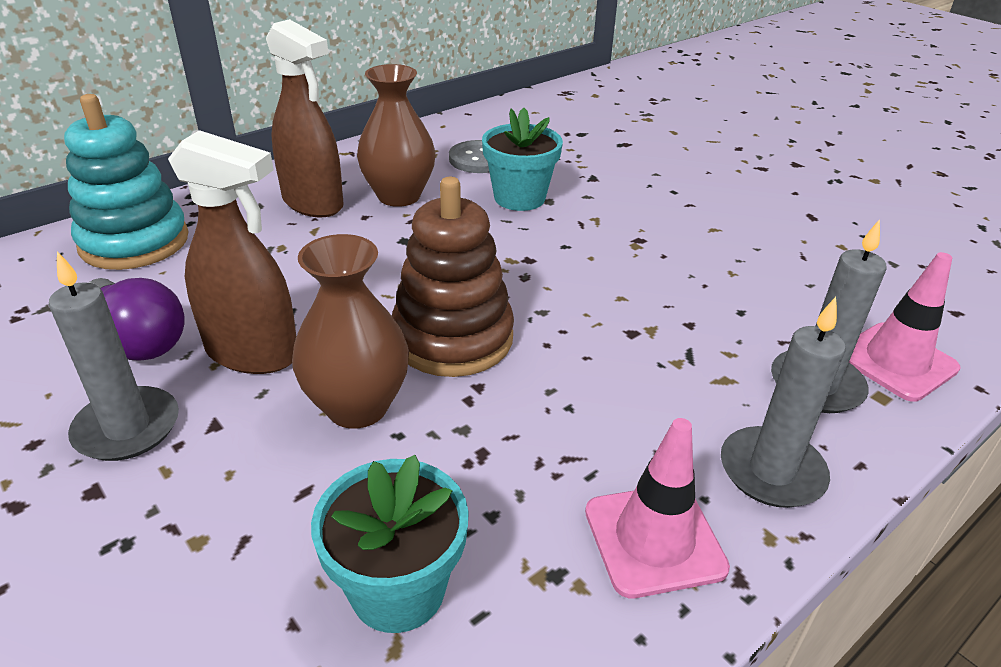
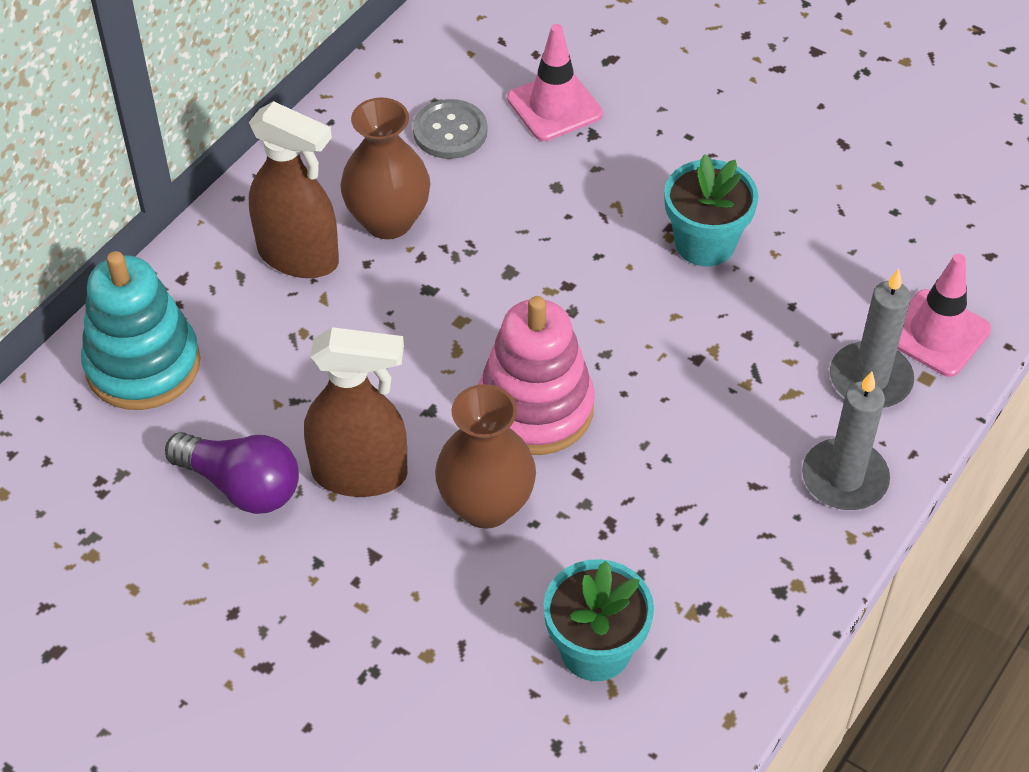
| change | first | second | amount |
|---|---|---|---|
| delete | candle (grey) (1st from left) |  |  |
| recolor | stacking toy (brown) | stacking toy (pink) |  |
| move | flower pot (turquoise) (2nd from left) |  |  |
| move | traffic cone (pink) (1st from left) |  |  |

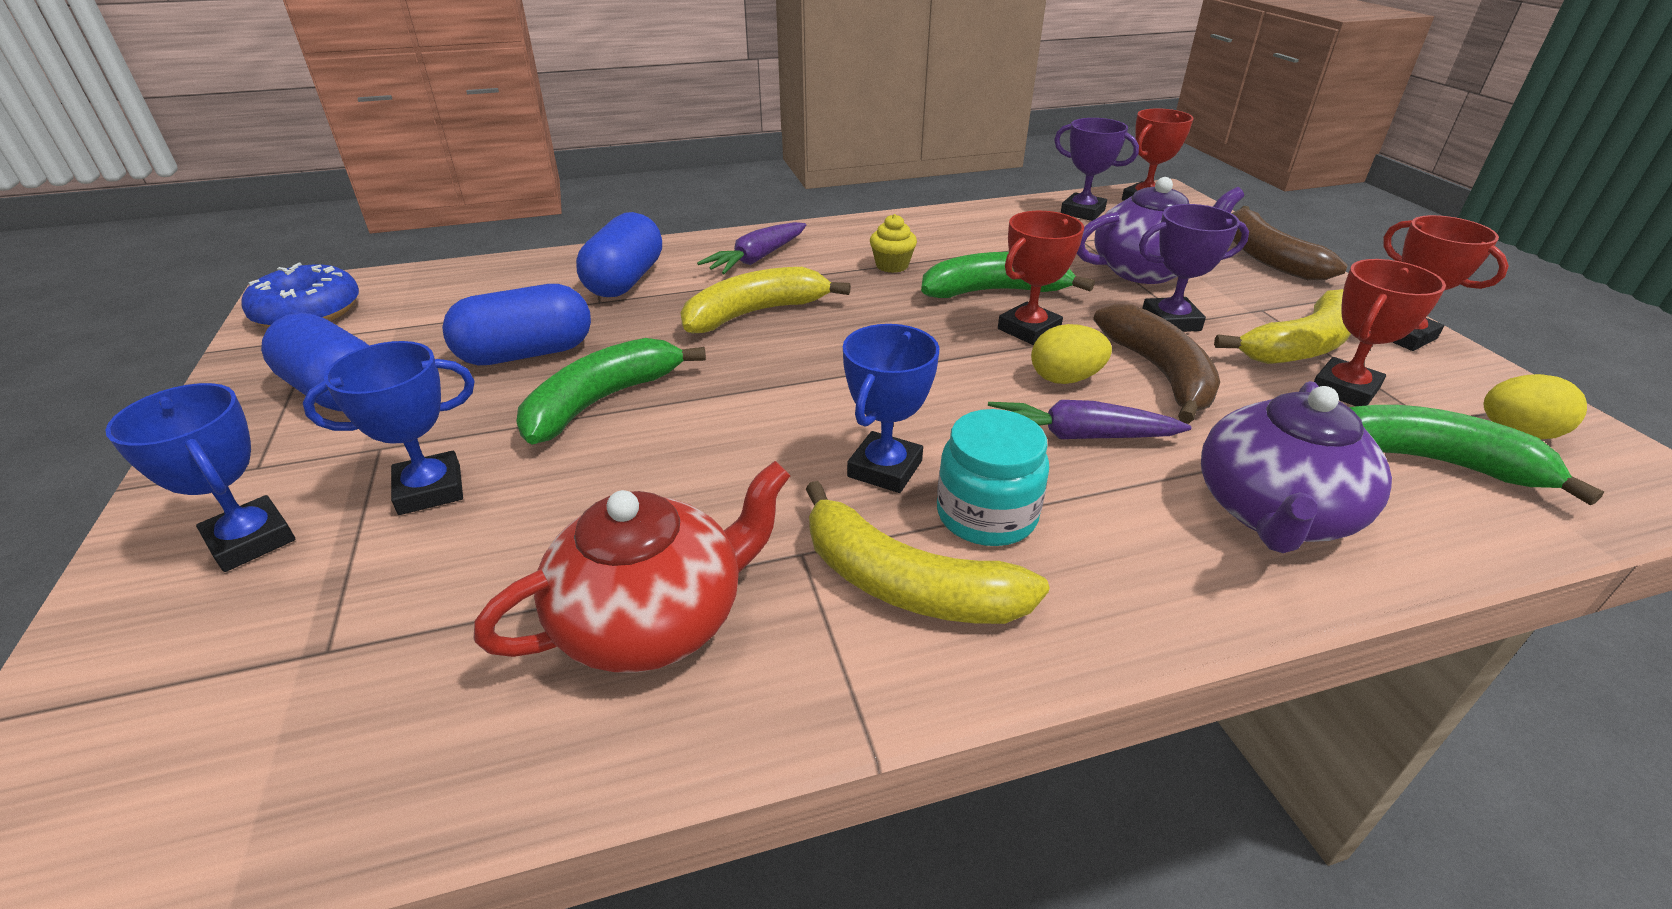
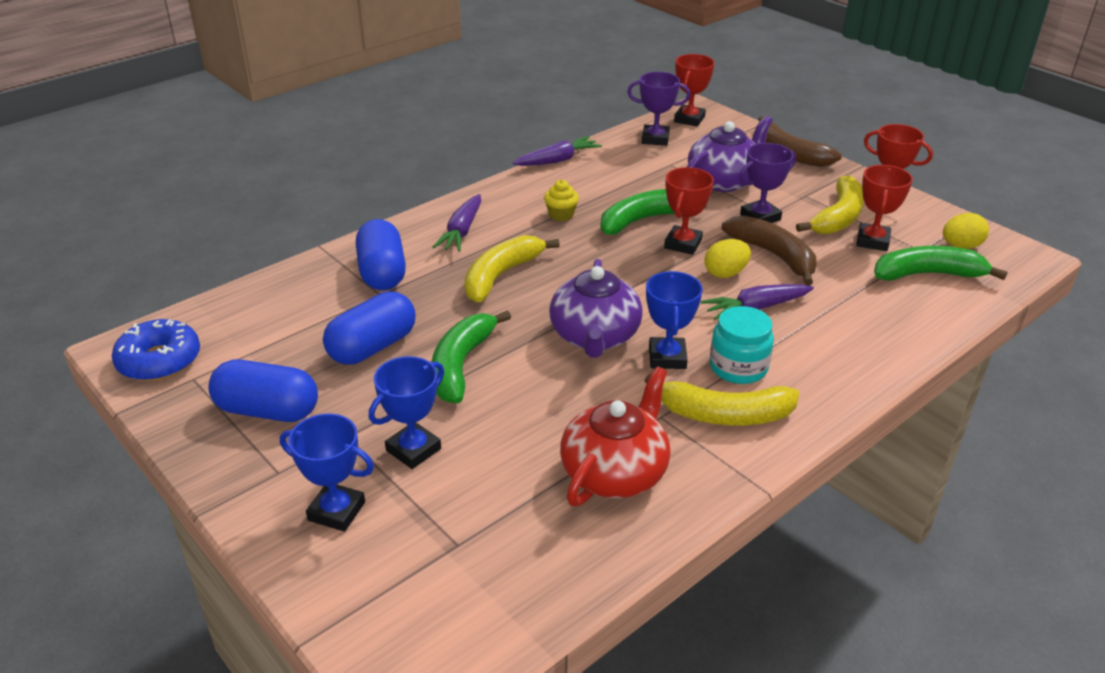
| change | first | second | amount |
|---|---|---|---|
| move | teapot (purple) (2nd from left in the first image) | teapot (purple) (1st from left) |  |
| insert |  | carrot (purple) (2nd from left) |  |

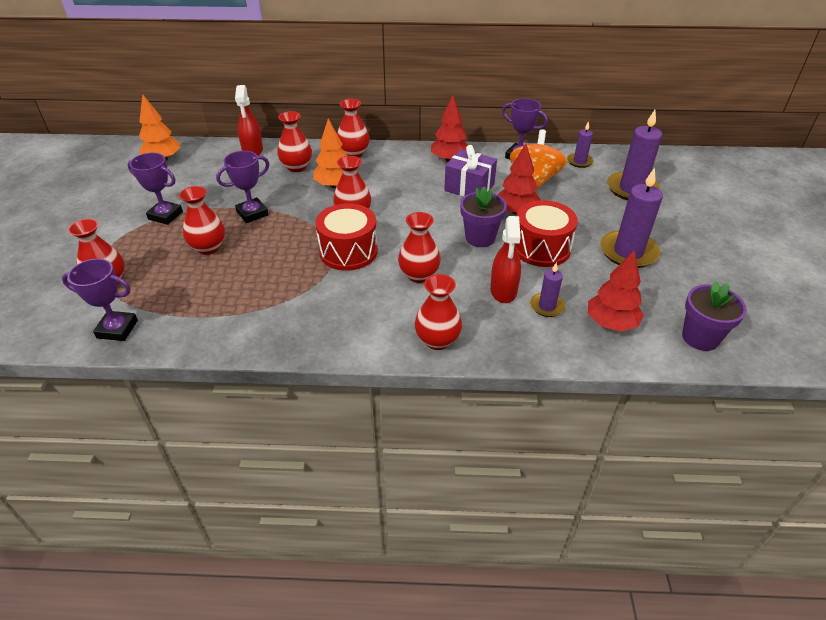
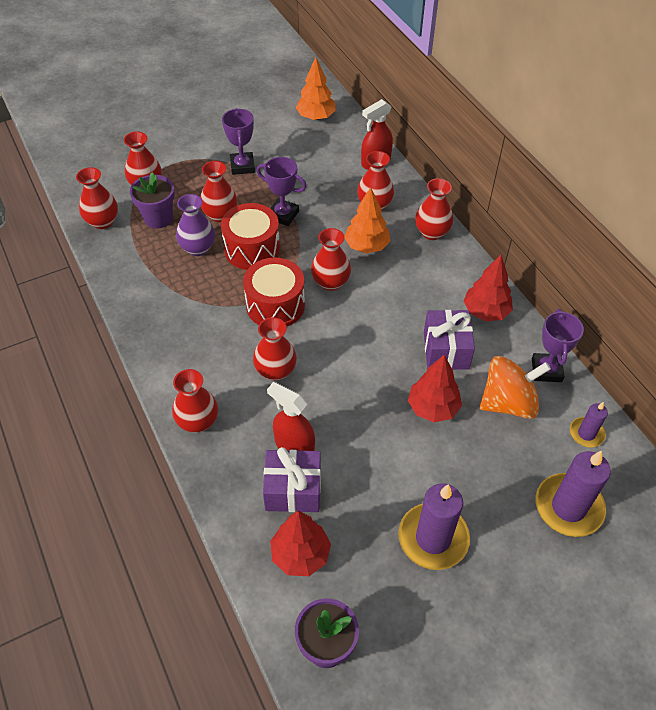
| change | first | second | amount |
|---|---|---|---|
| replace | trophy (purple) (1st from left) | vase (red) (1st from left) |  |
| move | flower pot (purple) (1st from left) |  |  |
| rotate | spray bottle (red) (2nd from left in the first image) | spray bottle (red) (1st from left) | 60 degrees clockwise |
| move | drum (red) (2nd from left in the first image) | drum (red) (1st from left) |  |
| replace | candle (purple) (1st from left) | gift (purple) (1st from left) |  |
| insert |  | vase (purple) |  |

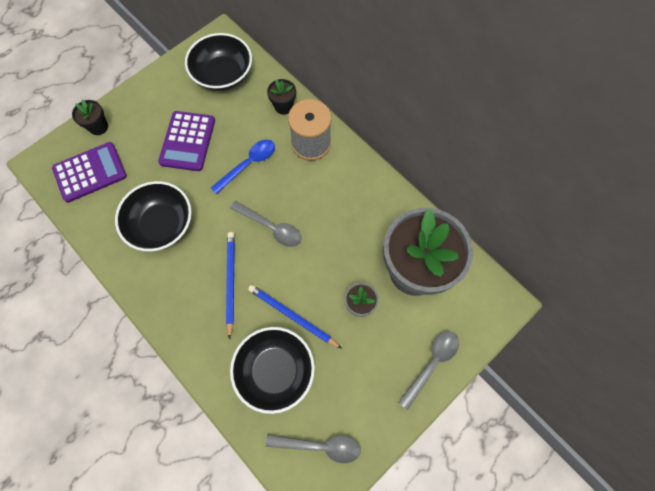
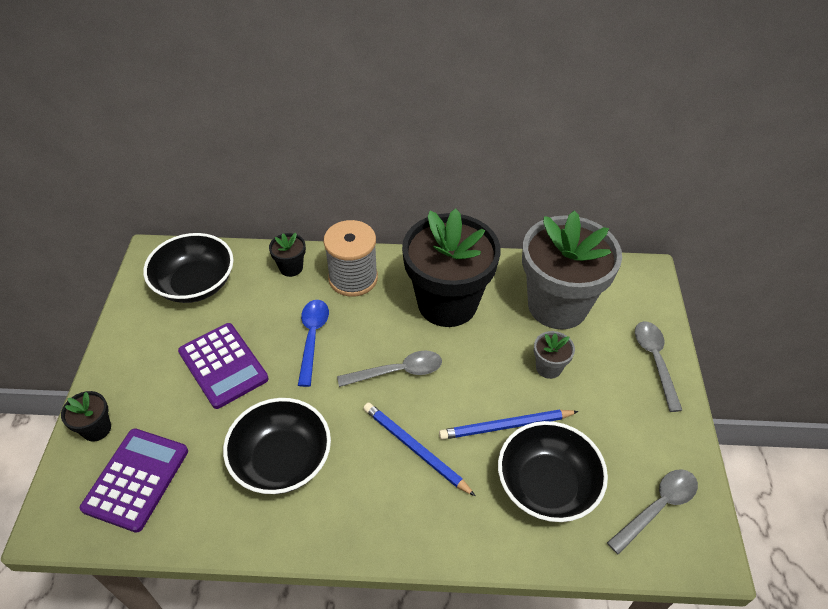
| change | first | second | amount |
|---|---|---|---|
| insert |  | flower pot (black) (3rd from left) |  |

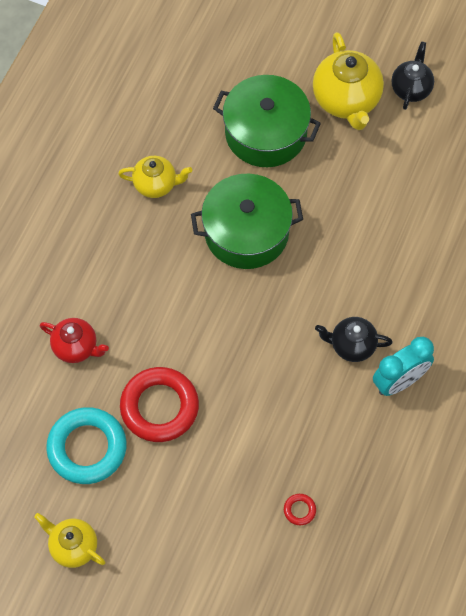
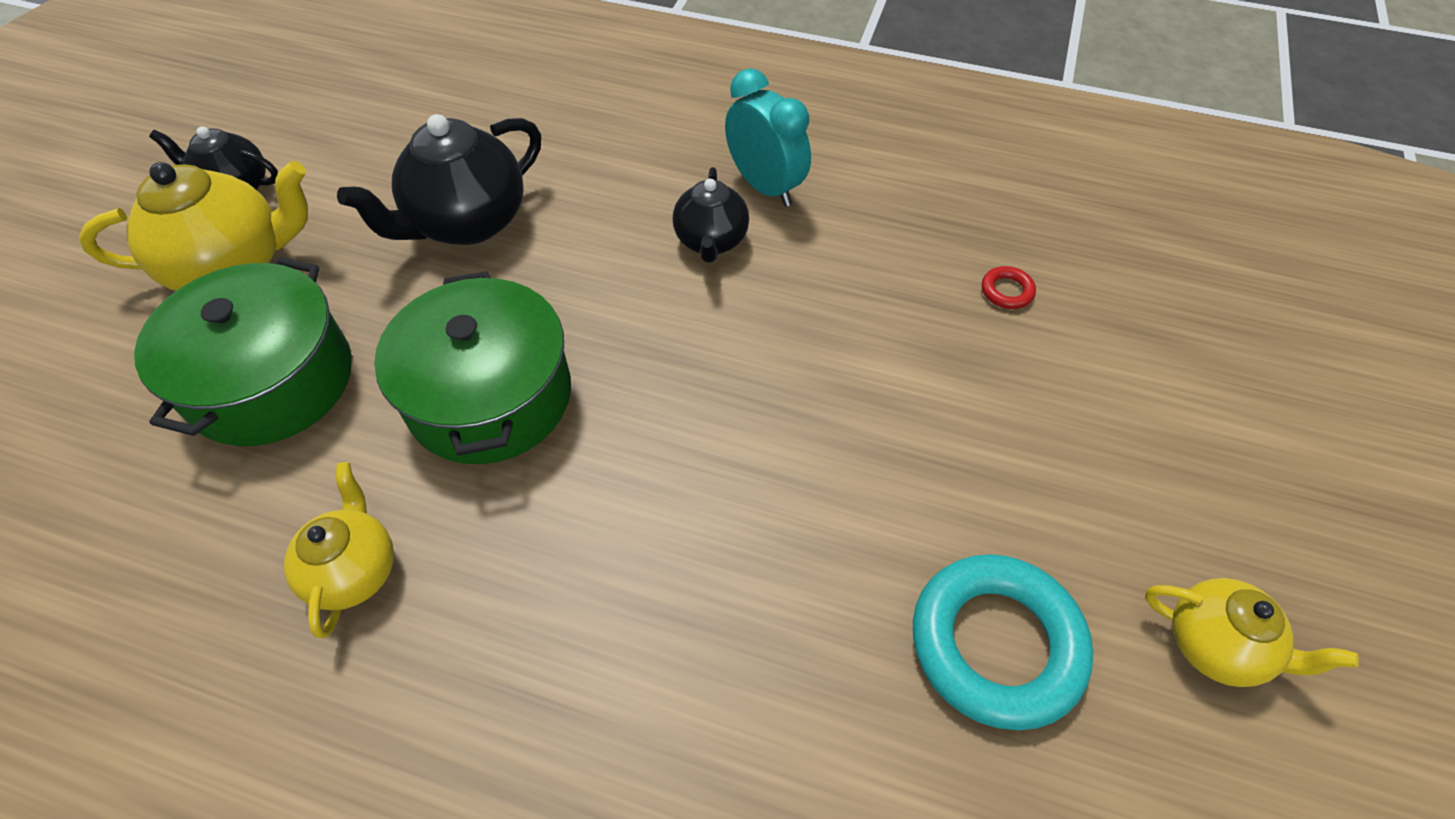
| change | first | second | amount |
|---|---|---|---|
| rotate | teapot (yellow) (1st from left in the first image) | teapot (yellow) (3rd from left) | 90 degrees counterclockwise |
| delete | teapot (red) |  |  |
| delete | ring (red) (1st from left) |  |  |
| insert |  | teapot (black) (2nd from left) |  |

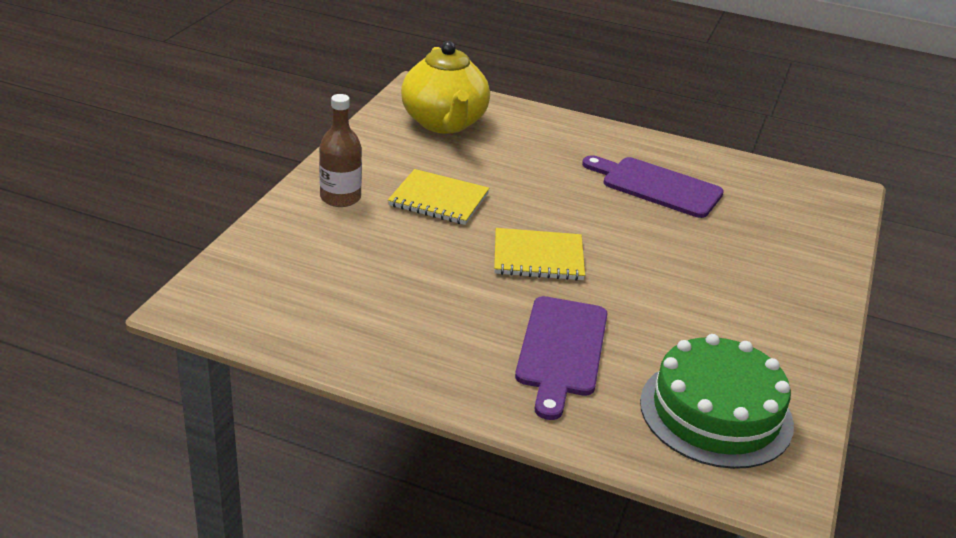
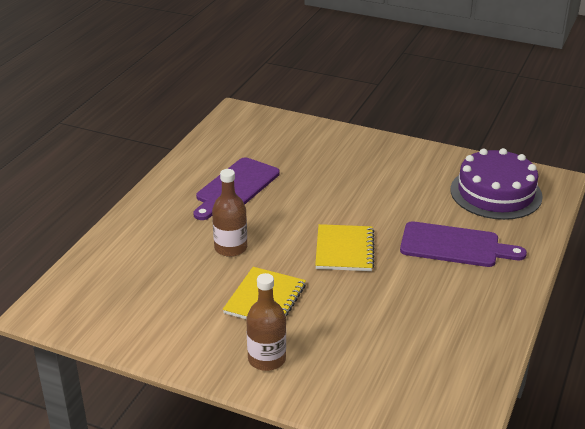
| change | first | second | amount |
|---|---|---|---|
| delete | teapot (yellow) |  |  |
| recolor | cake (green) | cake (purple) |  |
| insert |  | bottle (brown) (1st from left) |  |

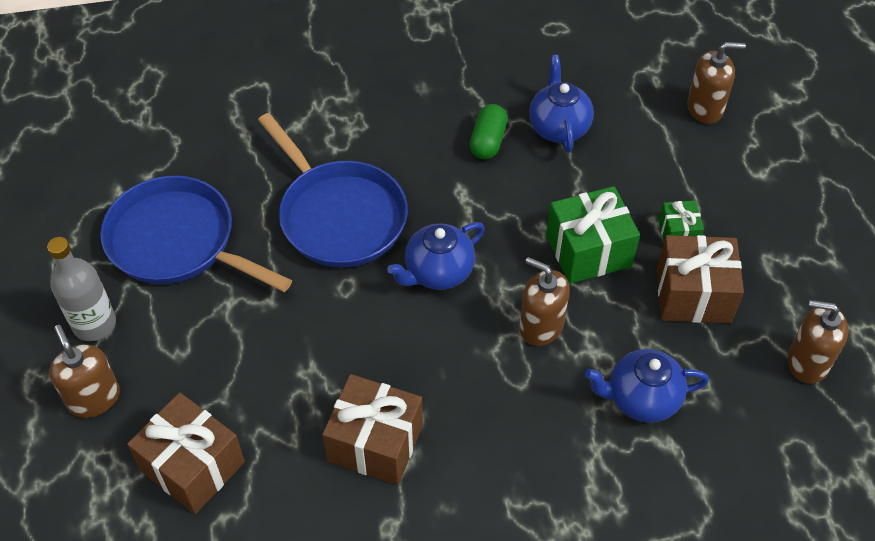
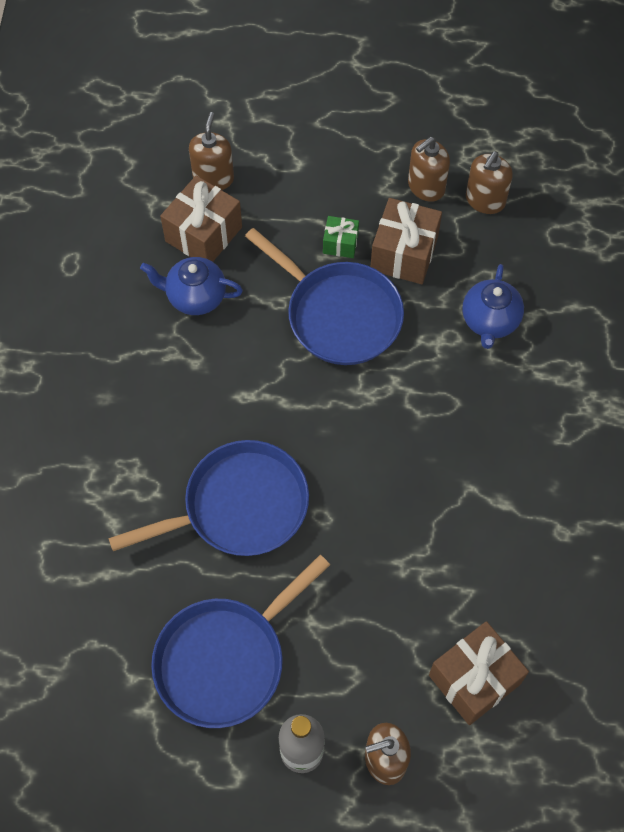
| change | first | second | amount |
|---|---|---|---|
| move | gift (brown) (2nd from left in the first image) | gift (brown) (1st from left) |  |
| delete | teapot (blue) (1st from left) |  |  |
| delete | capsule (green) |  |  |
| move | soap dispenser (brown) (2nd from left in the first image) | soap dispenser (brown) (3rd from left) |  |
| replace | gift (green) (1st from left) | pan (blue) (3rd from left) |  |

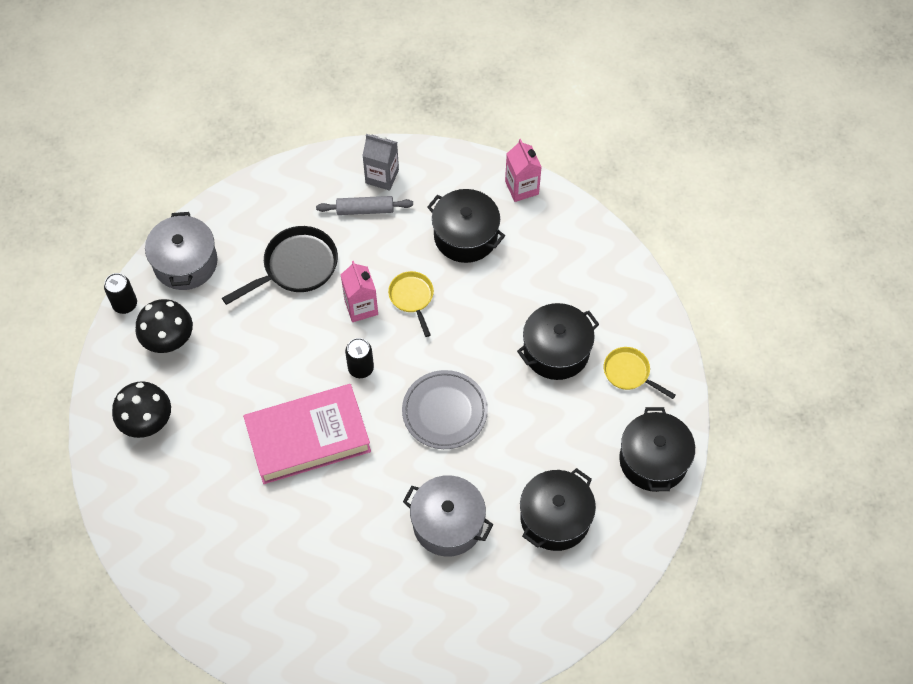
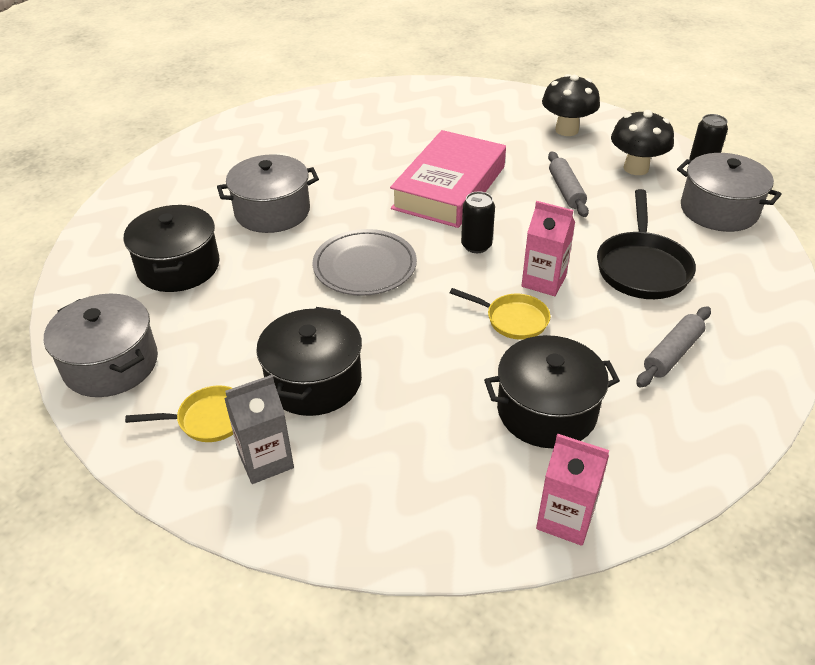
| change | first | second | amount |
|---|---|---|---|
| move | carton (grey) |  |  |
| recolor | pot (black) (4th from left) | pot (grey) (1st from left) |  |
| insert |  | rolling pin (grey) (1st from left) |  |

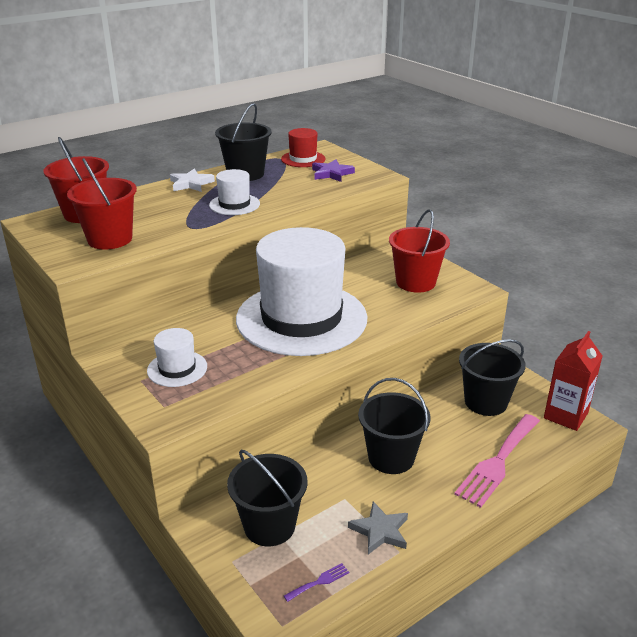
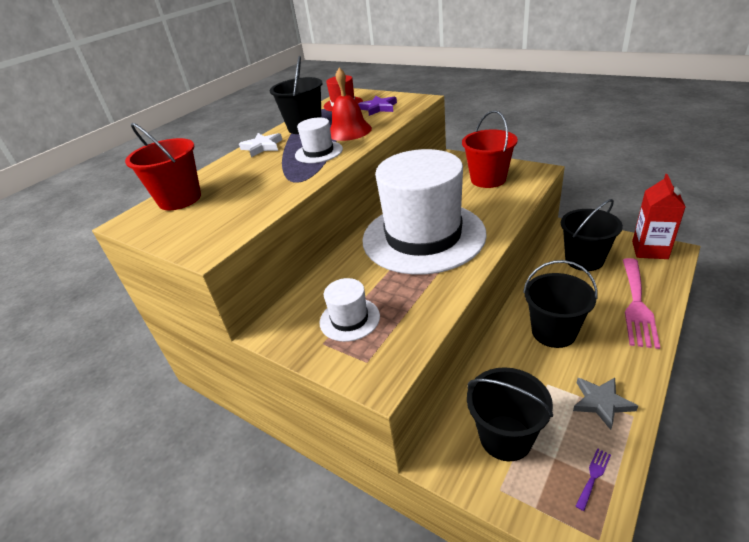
| change | first | second | amount |
|---|---|---|---|
| delete | bucket (red) (2nd from left) |  |  |
| insert |  | bell (red) |  |

